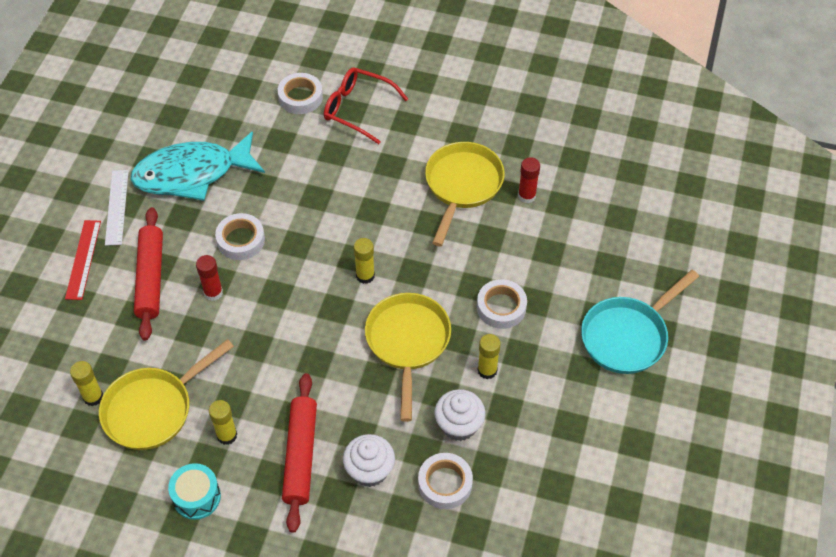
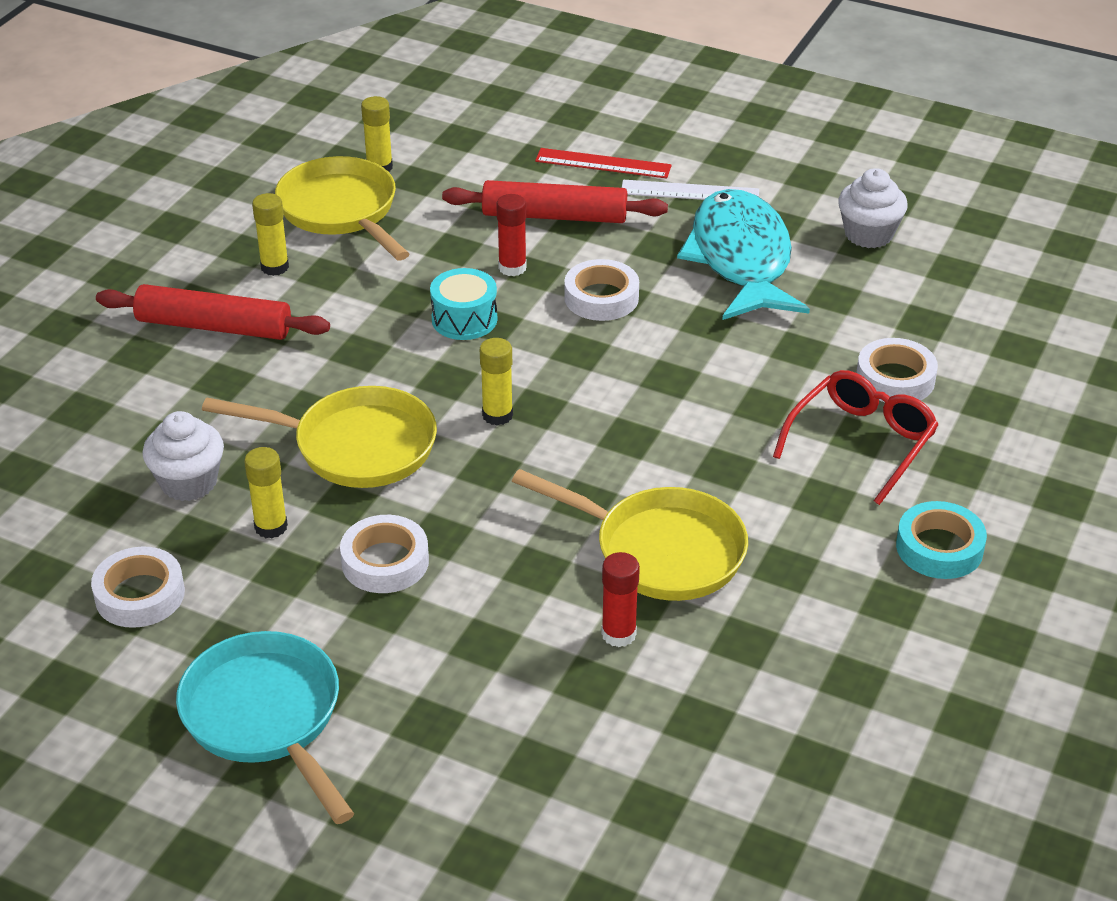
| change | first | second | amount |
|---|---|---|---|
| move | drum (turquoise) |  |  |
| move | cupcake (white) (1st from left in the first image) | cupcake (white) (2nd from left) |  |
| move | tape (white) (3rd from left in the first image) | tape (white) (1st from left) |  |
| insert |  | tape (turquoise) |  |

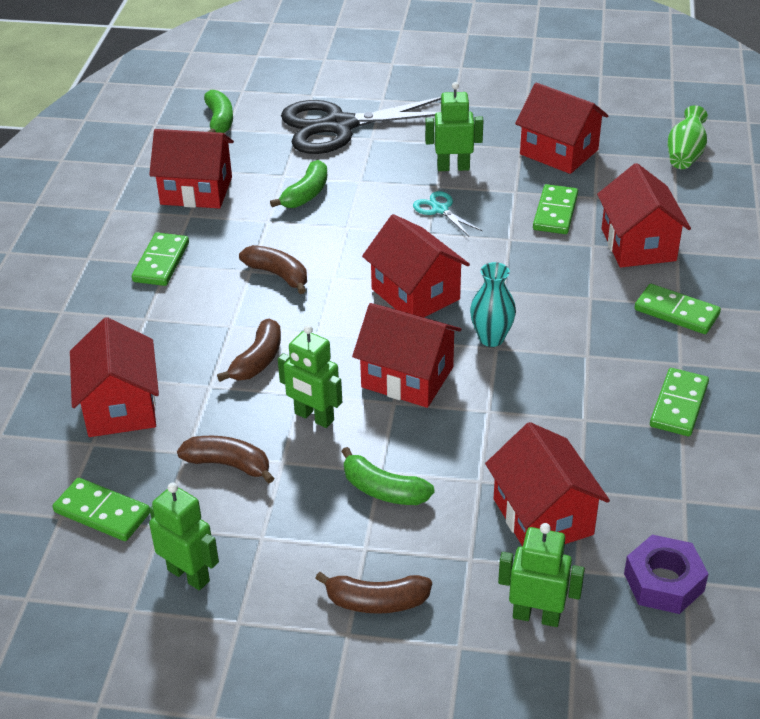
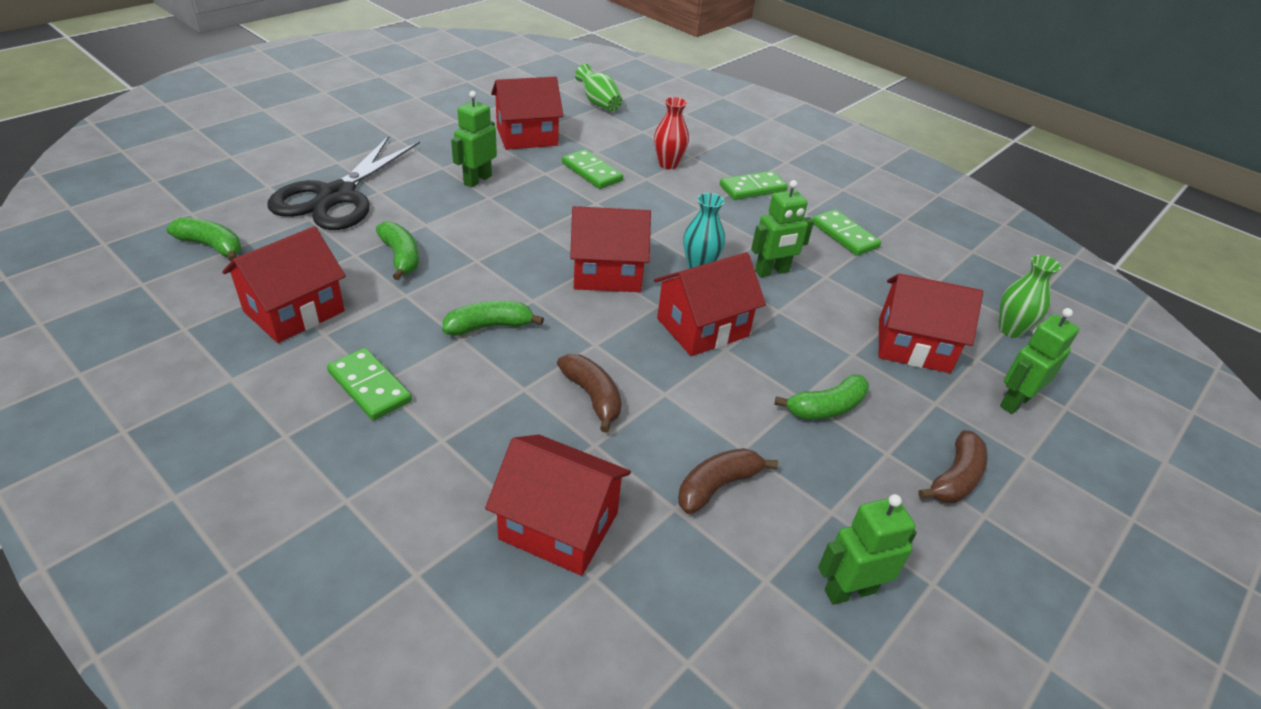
| change | first | second | amount |
|---|---|---|---|
| delete | domino (green) (1st from left) |  |  |
| recolor | banana (brown) (3rd from left) | banana (green) (3rd from left) |  |
| move | robot (green) (2nd from left) |  |  |
| delete | scissors (turquoise) |  |  |
| replace | house (red) (7th from left) | vase (red) |  |
| replace | nut (purple) | vase (green) (2nd from left) |  |

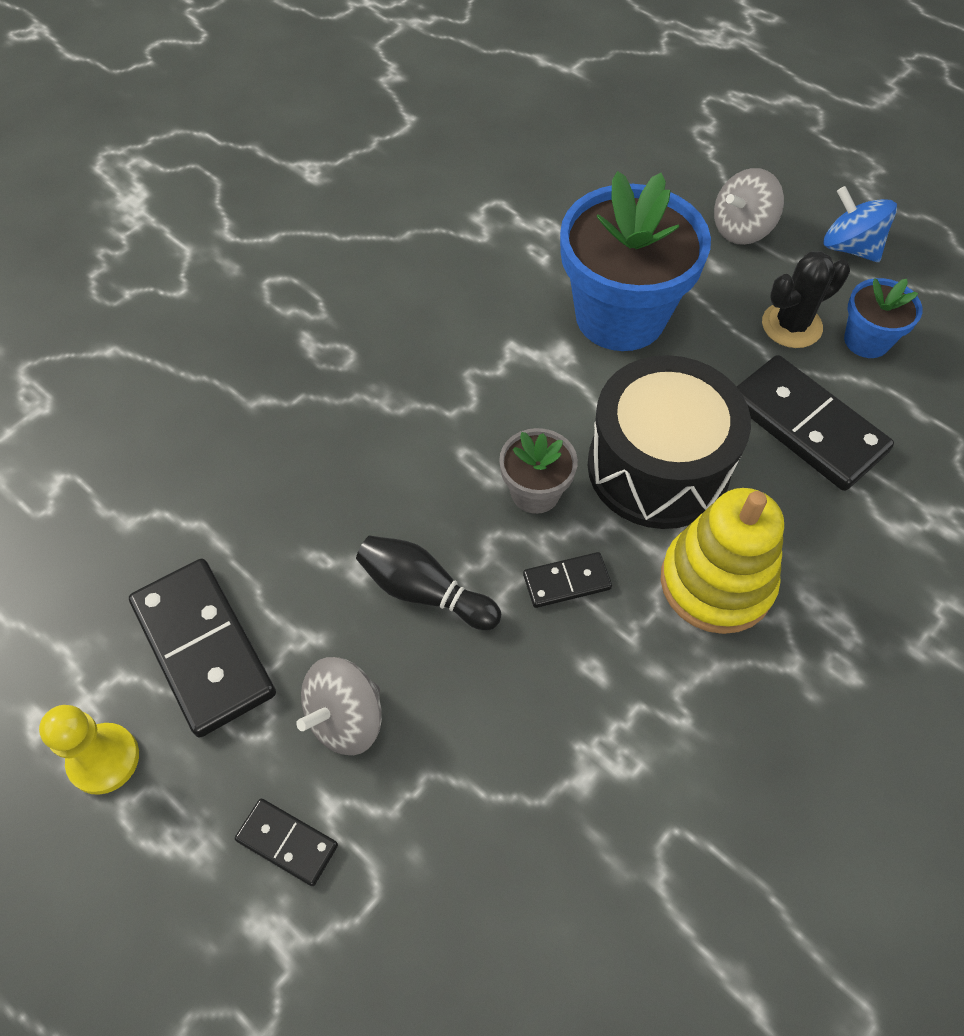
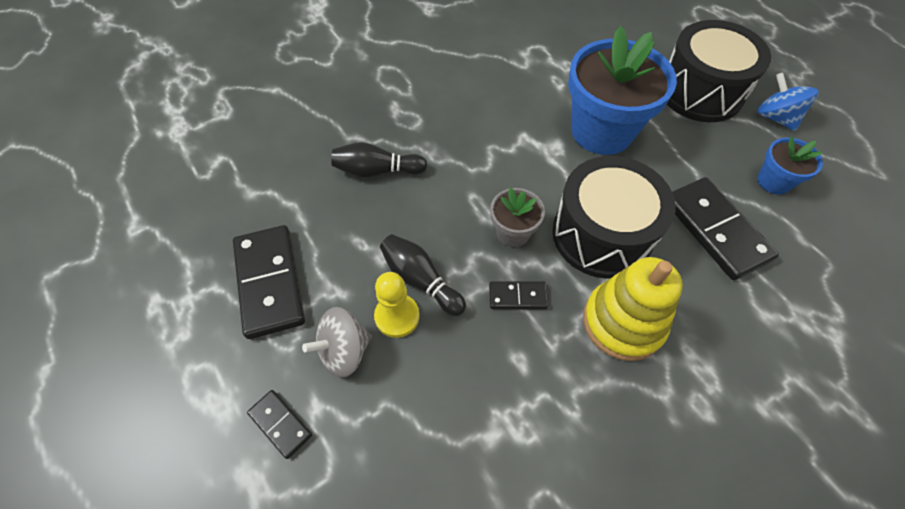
| change | first | second | amount |
|---|---|---|---|
| move | pawn (yellow) |  |  |
| replace | spinning top (grey) (2nd from left) | drum (black) (2nd from left) |  |
| delete | cactus (black) |  |  |
| insert |  | bowling pin (black) (1st from left) |  |

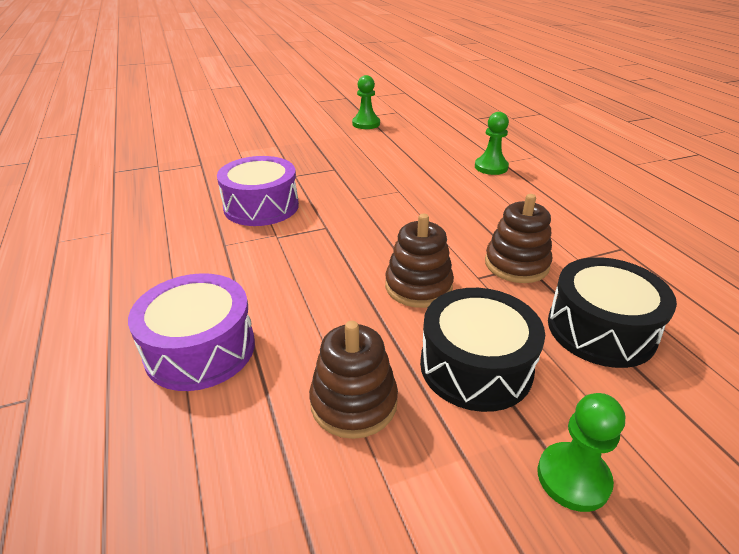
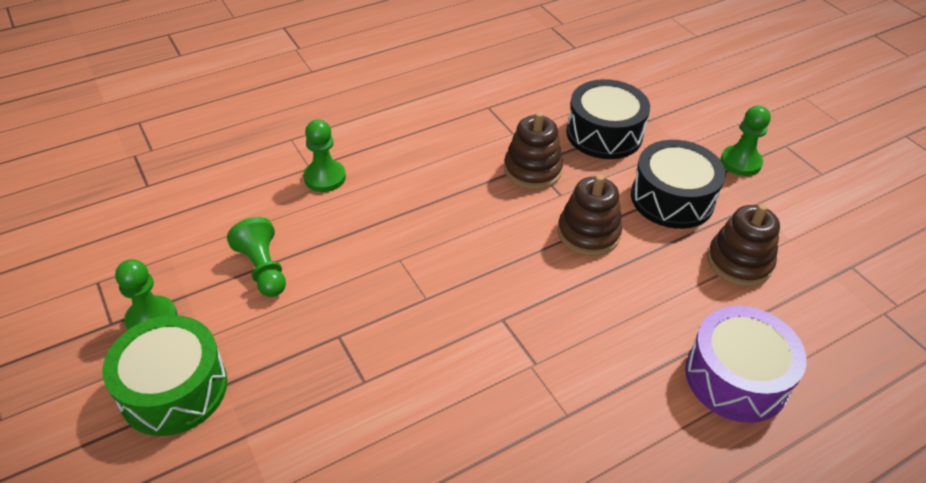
| change | first | second | amount |
|---|---|---|---|
| delete | drum (purple) (2nd from left) |  |  |
| insert |  | drum (green) |  |
| insert |  | pawn (green) (2nd from left) |  |

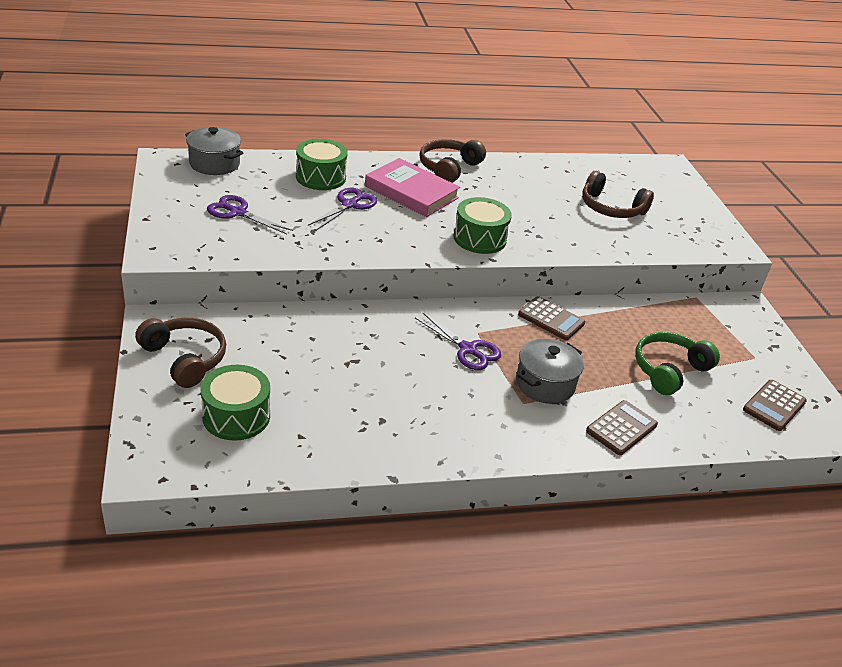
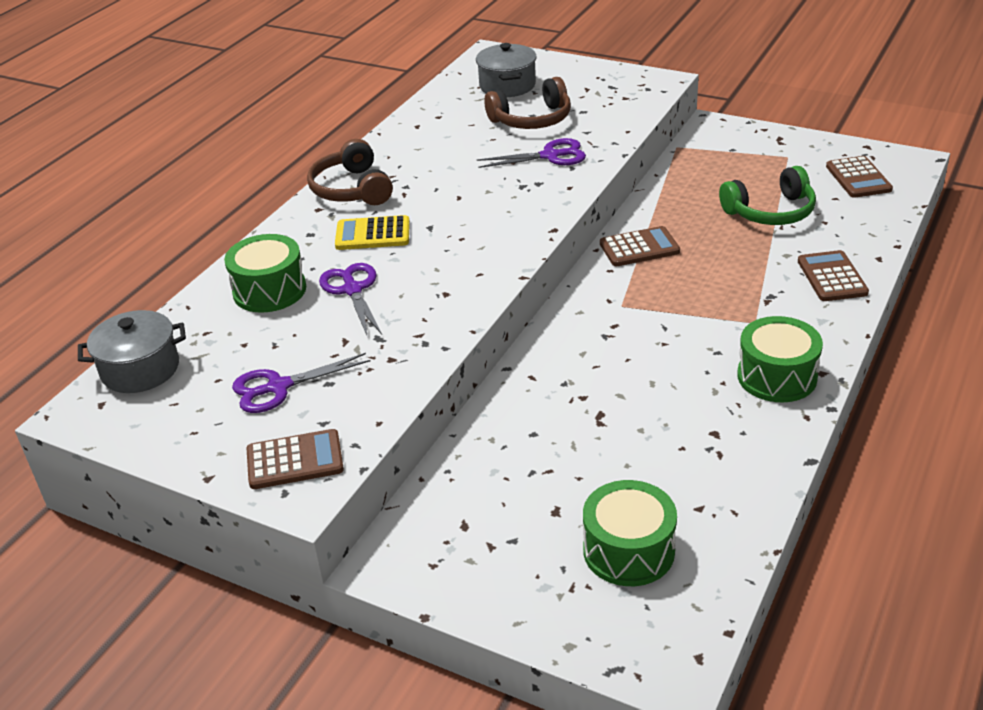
| change | first | second | amount |
|---|---|---|---|
| delete | headphones (brown) (1st from left) |  |  |
| replace | book (pink) | calculator (yellow) |  |
| move | scissors (purple) (3rd from left) |  |  |
| move | drum (green) (3rd from left) |  |  |
| move | pot (grey) (2nd from left) |  |  |
| rotate | headphones (green) |  | 105 degrees counterclockwise |
| insert |  | calculator (brown) (1st from left) |  |

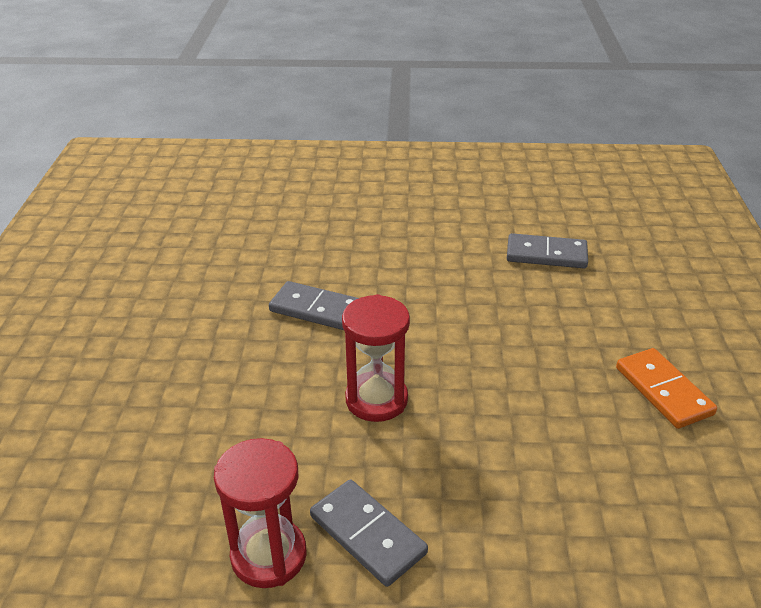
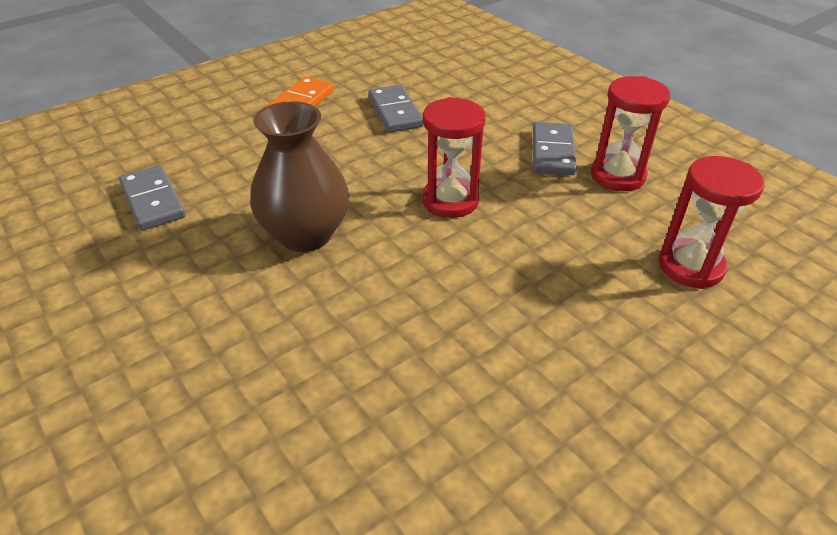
| change | first | second | amount |
|---|---|---|---|
| move | domino (grey) (1st from left in the first image) | domino (grey) (2nd from left) |  |
| insert |  | vase (brown) |  |
| insert |  | hourglass (red) (3rd from left) |  |

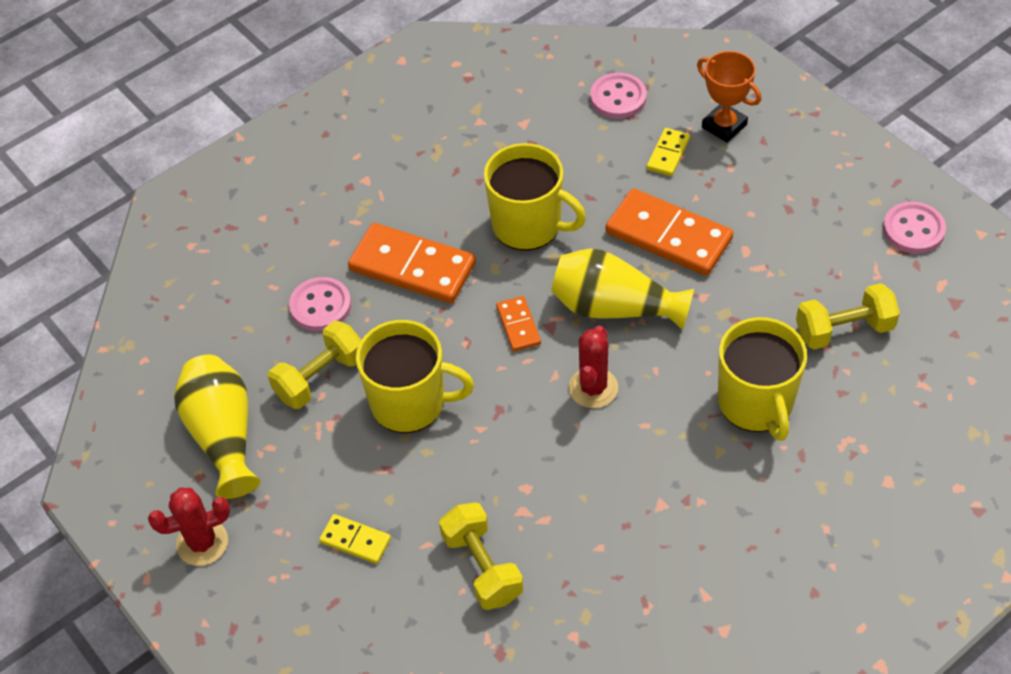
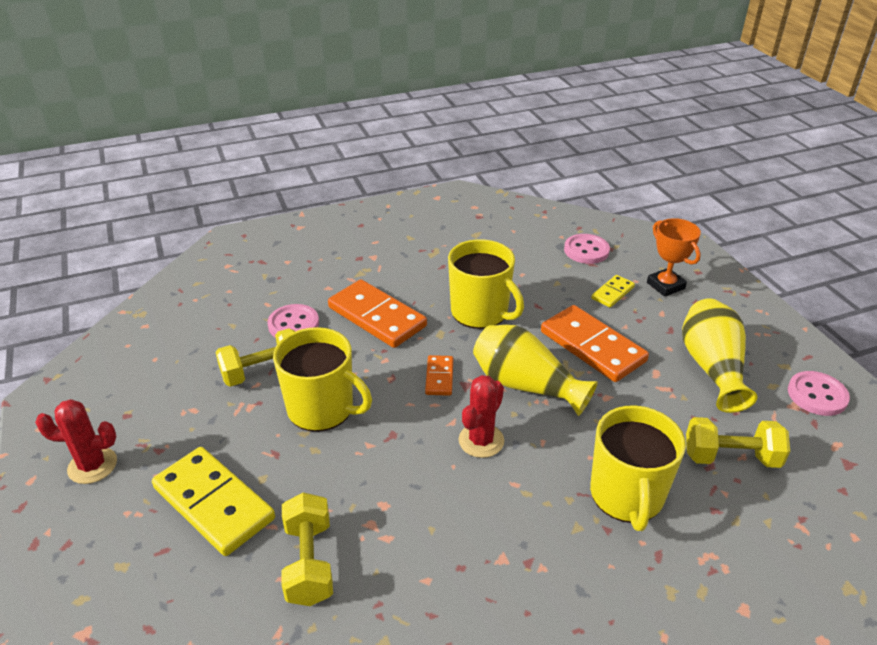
| change | first | second | amount |
|---|---|---|---|
| move | vase (yellow) (1st from left in the first image) | vase (yellow) (2nd from left) |  |
| resize | domino (yellow) (1st from left) |  | x2.01 |

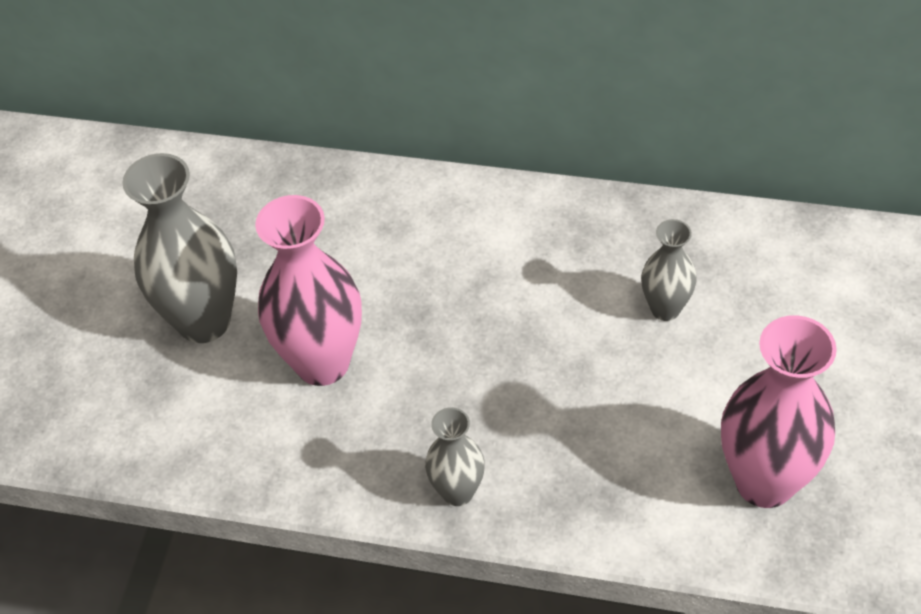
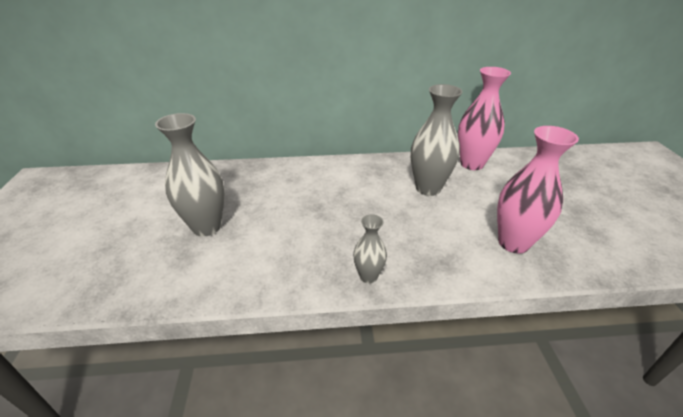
| change | first | second | amount |
|---|---|---|---|
| move | vase (pink) (1st from left) |  |  |
| resize | vase (grey) (3rd from left) |  | x1.82 |

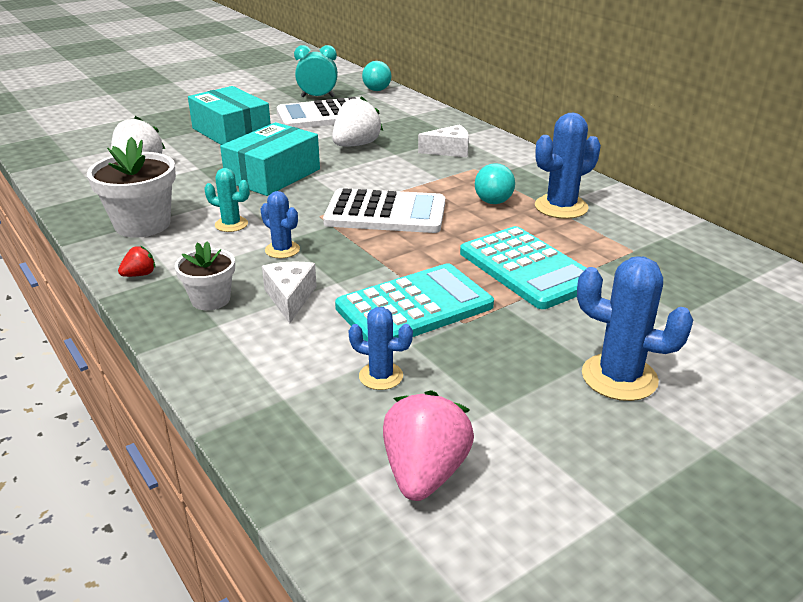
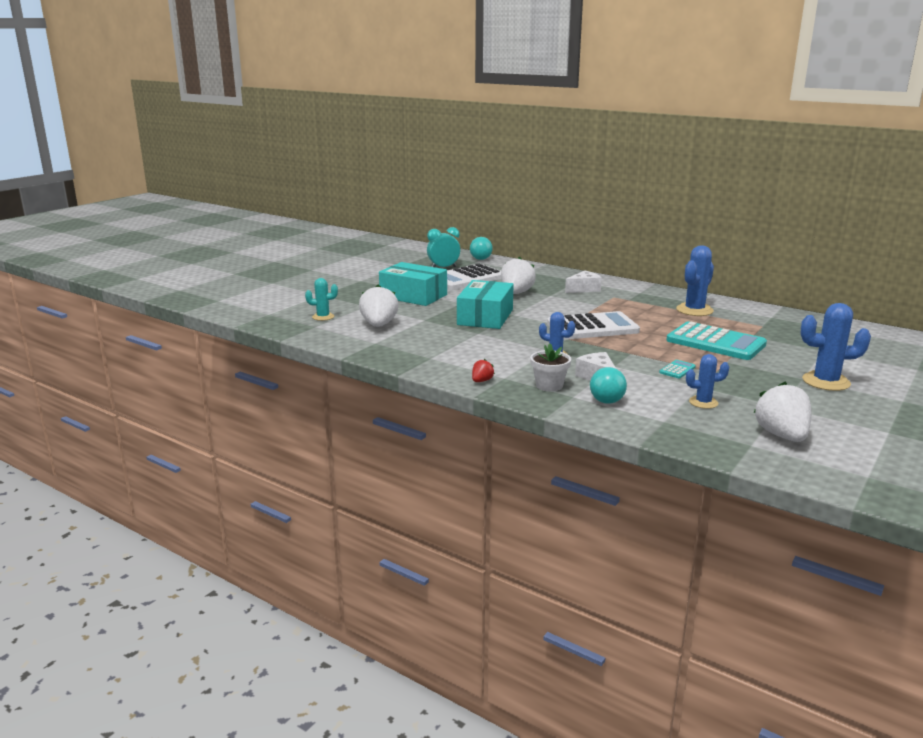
| change | first | second | amount |
|---|---|---|---|
| delete | flower pot (white) (1st from left) |  |  |
| move | cactus (turquoise) |  |  |
| resize | calculator (turquoise) (1st from left) |  | x0.40 |
| recolor | strawberry (pink) | strawberry (white) (3rd from left) |  |
| move | ball (turquoise) (2nd from left) |  |  |

